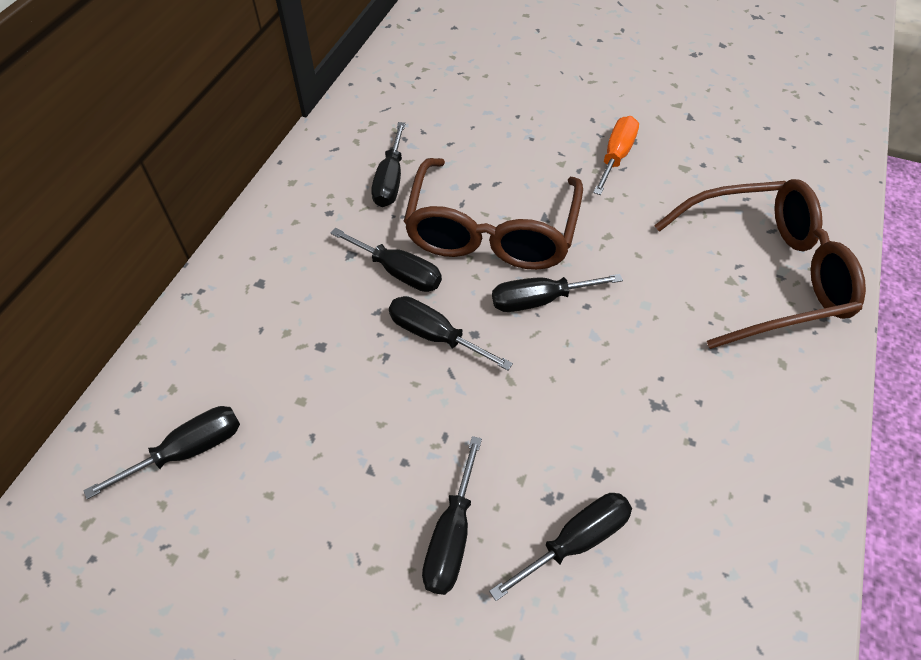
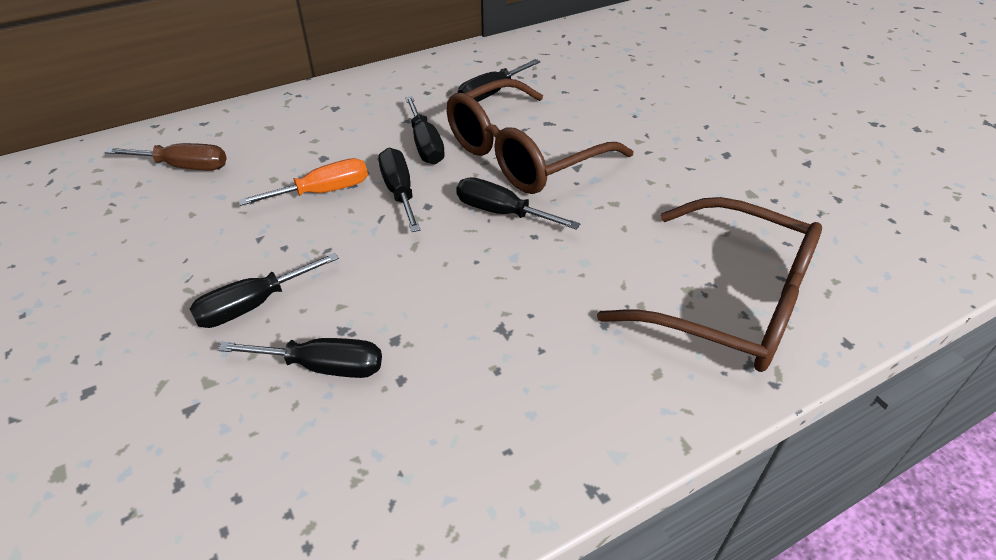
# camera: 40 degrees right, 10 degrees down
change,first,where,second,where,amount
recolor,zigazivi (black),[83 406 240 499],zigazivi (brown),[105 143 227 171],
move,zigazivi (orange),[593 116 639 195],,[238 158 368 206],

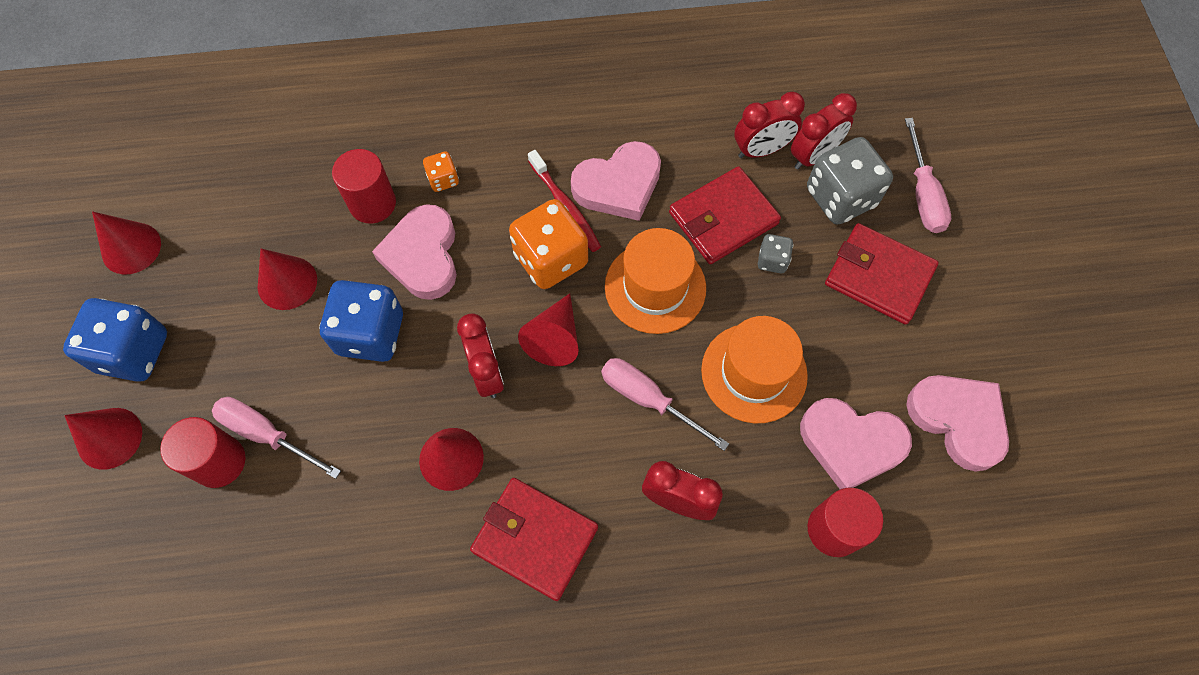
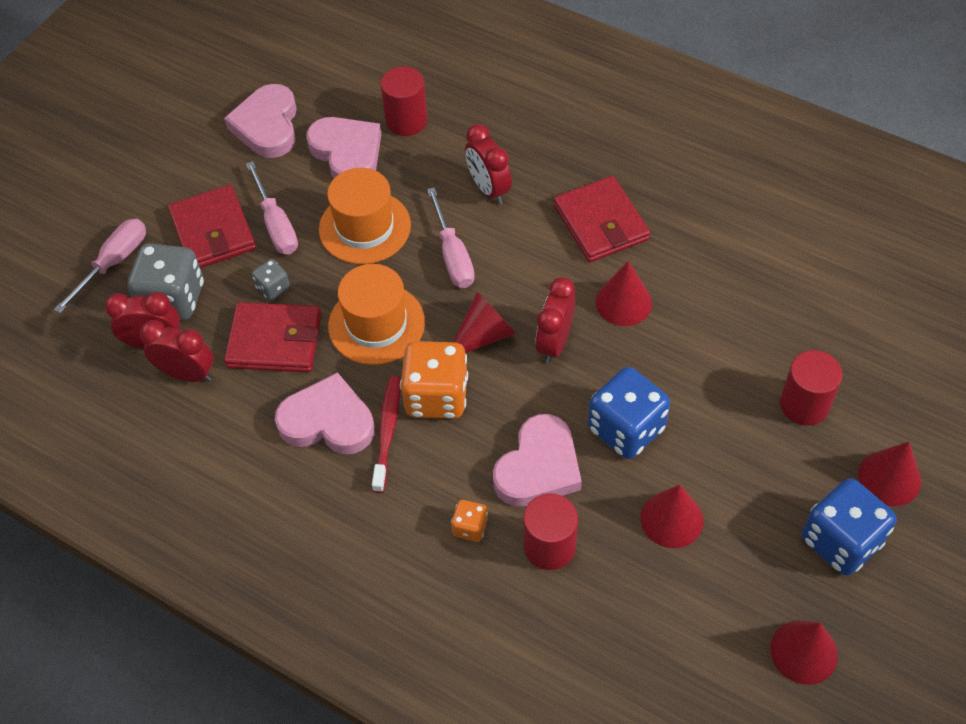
# camera: 140 degrees left, 10 degrees down
change,first,where,second,where,amount
move,zigazivi (pink),[212 397 341 479],,[246 161 298 254],

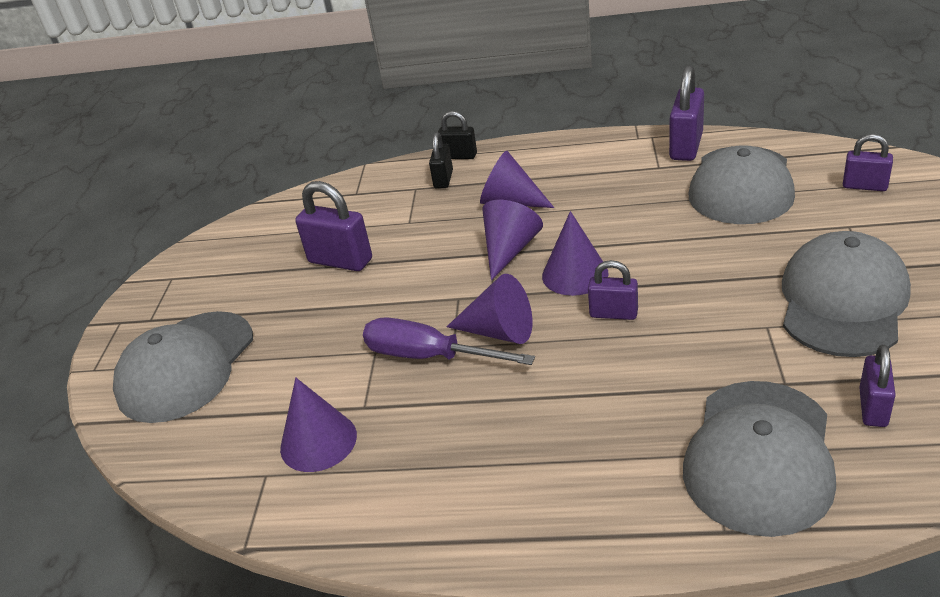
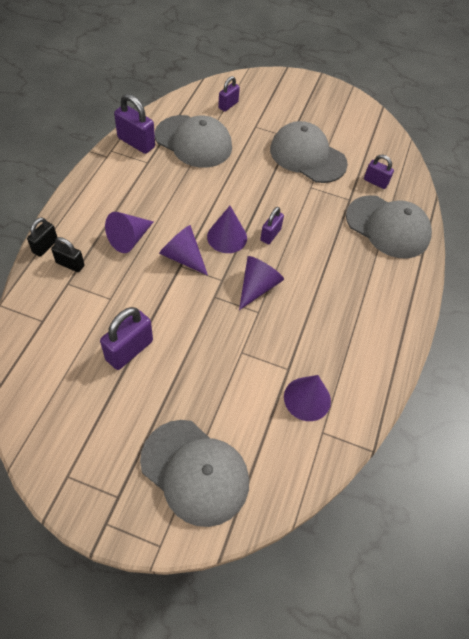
# camera: 85 degrees left, 20 degrees up
change,first,where,second,where,amount
delete,zigazivi (purple),[363 317 535 365],,,

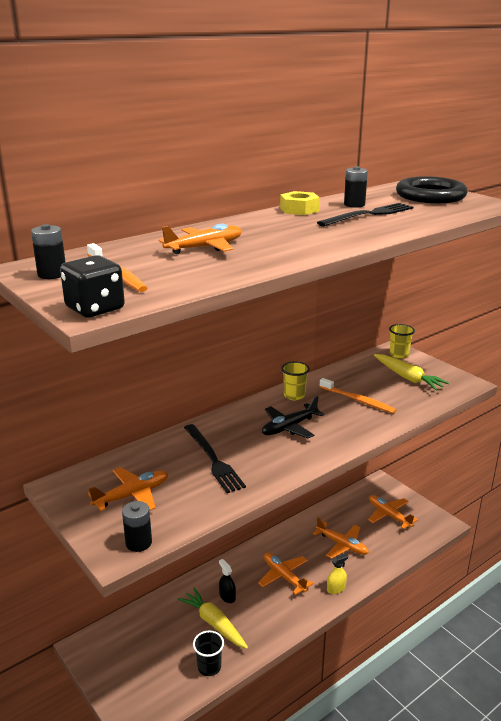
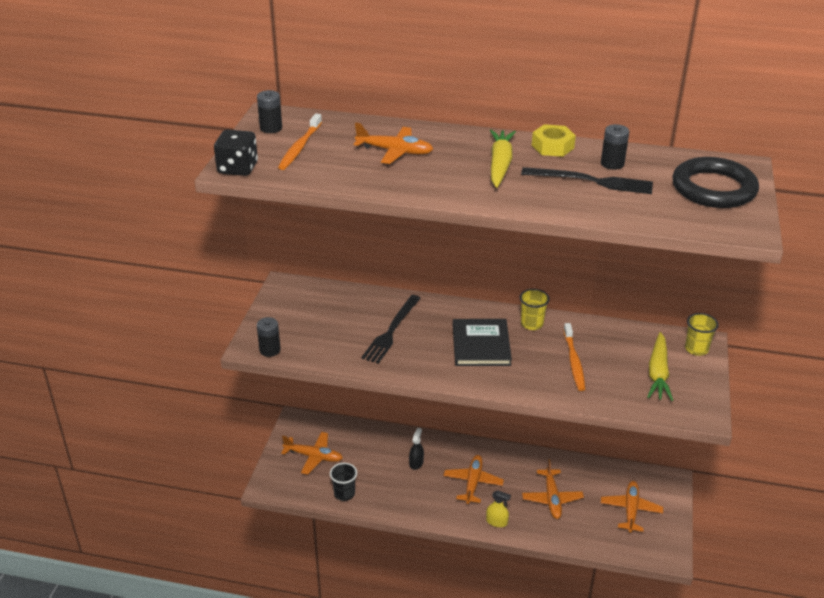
# camera: 50 degrees right, 10 degrees up
change,first,where,second,where,amount
move,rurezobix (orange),[88 467 168 511],,[281 432 343 475],
move,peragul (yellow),[178 588 248 649],,[490 130 516 188],
replace,rurezobix (black),[262 396 324 438],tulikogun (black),[453 319 512 366],

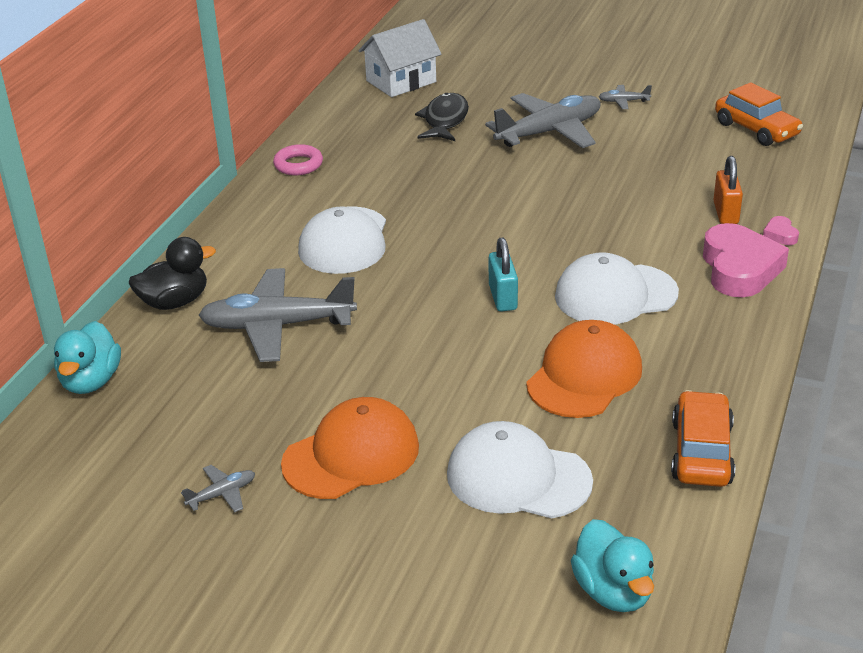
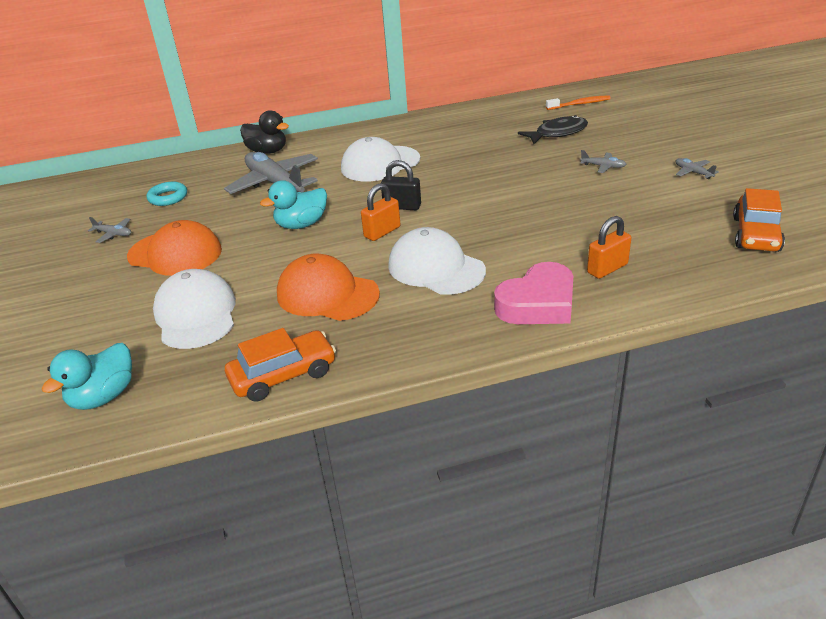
# camera: 55 degrees right, 0 degrees up
change,first,where,second,where,amount
move,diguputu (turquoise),[54 321 121 394],,[260 180 327 229],
delete,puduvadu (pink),[273 144 323 175],,,
replace,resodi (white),[359 19 442 97],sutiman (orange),[546 95 611 110],
resize,rurezobix (grey),[485 93 601 148],,[580 150 626 173],x0.42
recolor,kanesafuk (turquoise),[489 238 518 312],kanesafuk (orange),[361 183 400 241],
rotate,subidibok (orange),[526 320 642 418],,[277 253 380 321],150 degrees counterclockwise
delete,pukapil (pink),[763 216 799 245],,,
insert,,,puduvadu (turquoise),[147 182 187 206],
insert,,,kanesafuk (black),[381 160 421 210],

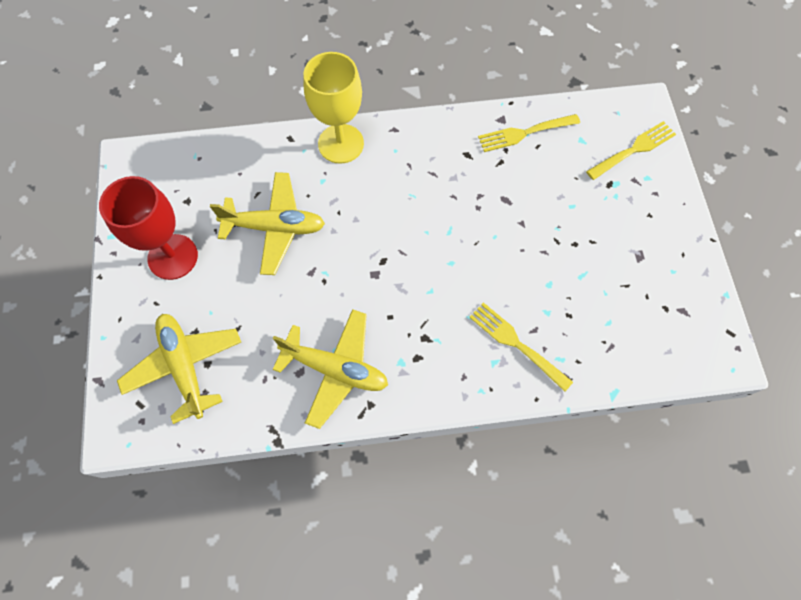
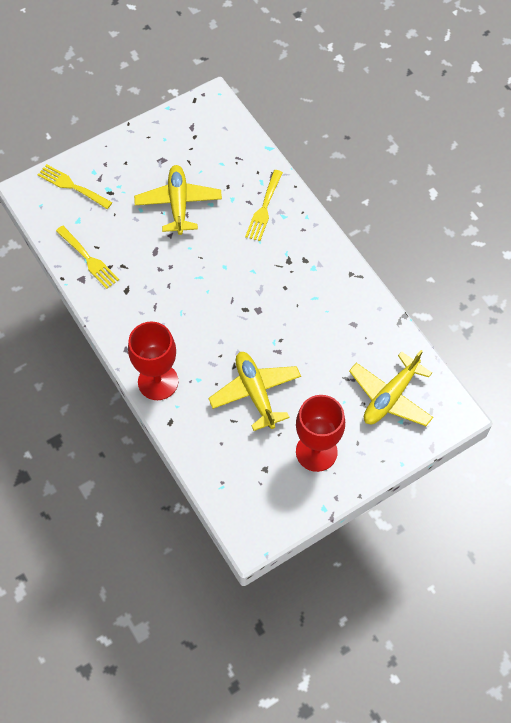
# camera: 115 degrees left, 5 degrees down
change,first,where,second,where,amount
move,rurezobix (yellow),[273 309 388 429],,[134 165 222 235],
recolor,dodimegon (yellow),[303 52 364 164],dodimegon (red),[128 322 178 400],

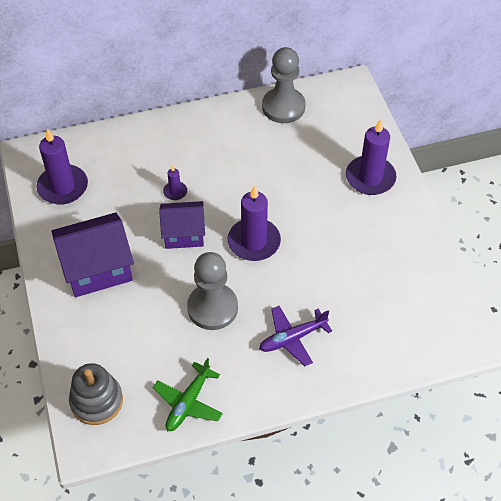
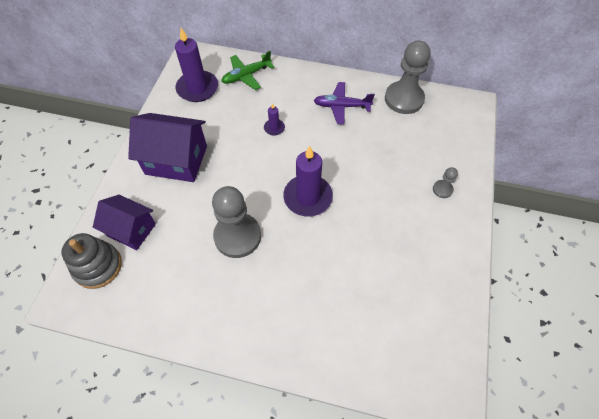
# camera: 30 degrees right, 5 degrees up
change,first,where,second,where,amount
move,rurezobix (green),[153 358 223 431],,[221 51 274 90],
move,resodi (purple),[159 201 205 249],,[93 195 156 250],
move,rurezobix (purple),[259 306 332 366],,[313 82 375 124],
replace,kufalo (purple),[346 119 397 195],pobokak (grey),[433 167 458 198],

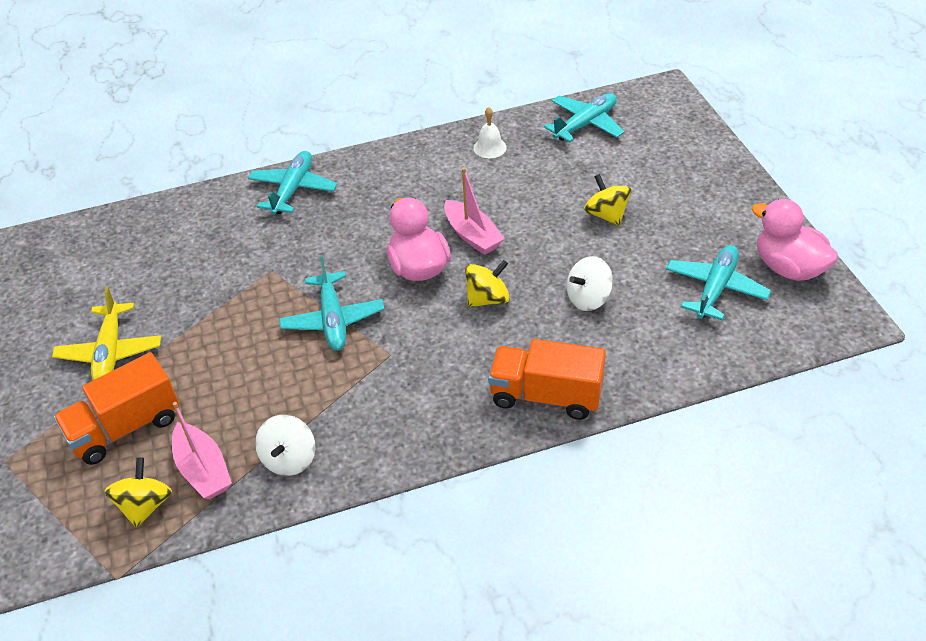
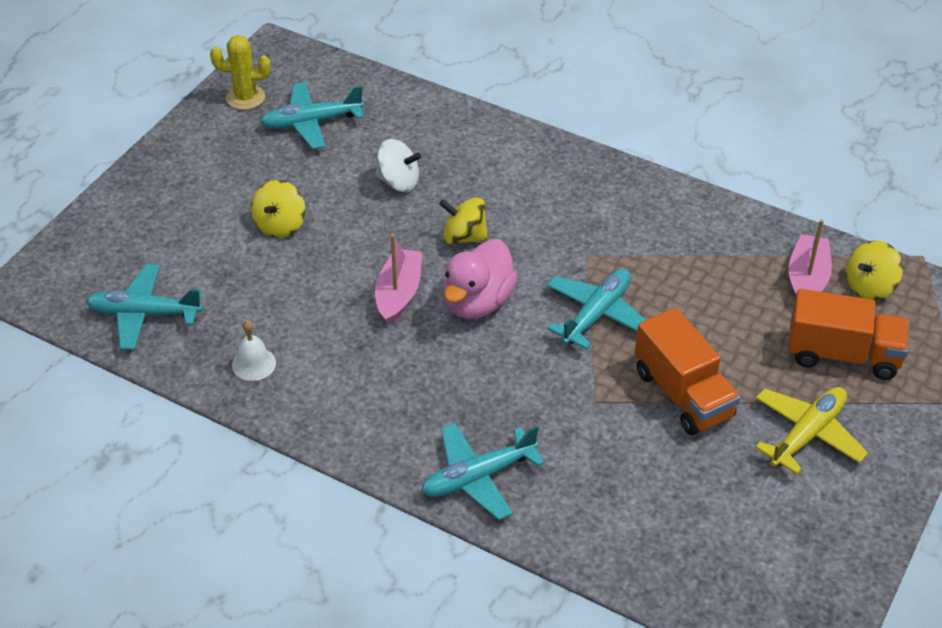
# camera: 135 degrees left, 0 degrees up
change,first,where,second,where,amount
delete,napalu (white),[255 415 316 476],,,
move,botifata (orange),[488 339 606 420],,[635 308 740 435],
replace,diguputu (pink),[752 199 838 281],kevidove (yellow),[210 35 271 110],

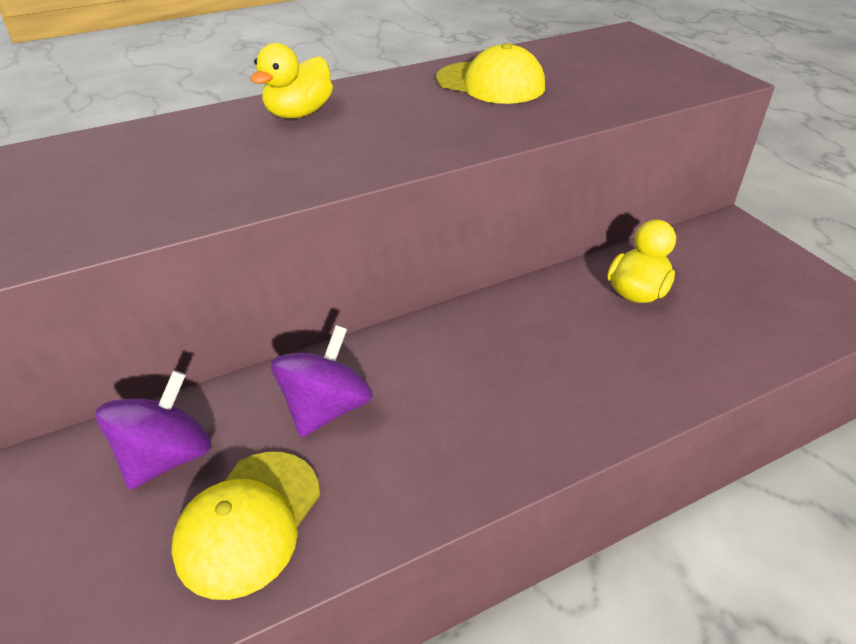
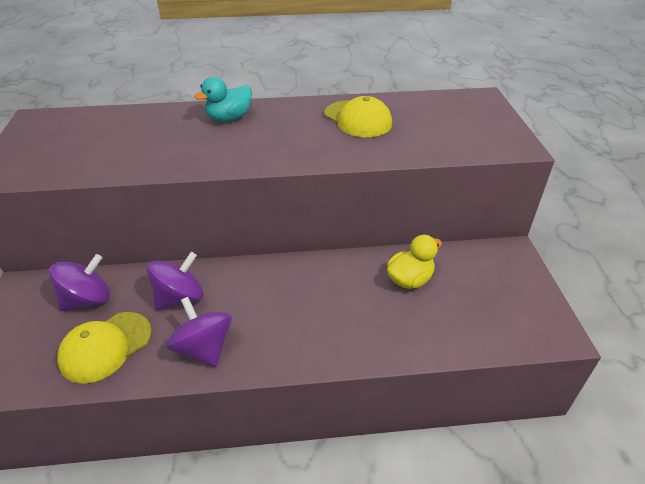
# camera: 20 degrees right, 0 degrees up
change,first,where,second,where,amount
recolor,diguputu (yellow),[250 43 333 119],diguputu (turquoise),[194 77 252 121],
insert,,,napalu (purple),[166 297 232 367],

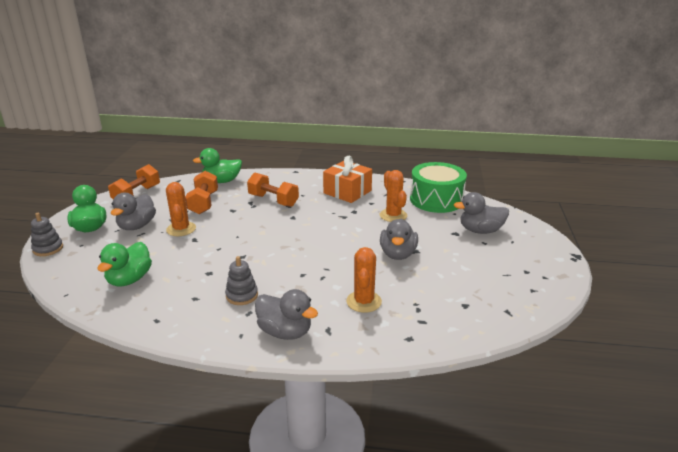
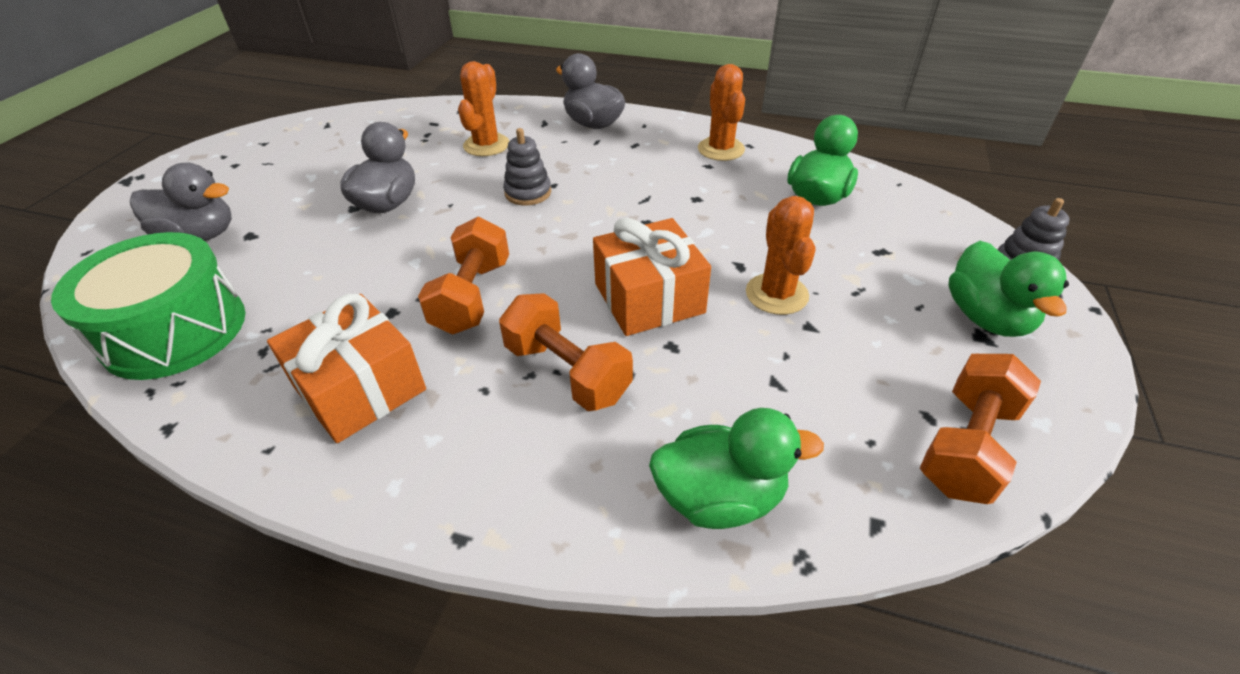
# camera: 170 degrees left, 15 degrees up
change,first,where,second,where,amount
delete,diguputu (grey),[111 193 156 230],,,
move,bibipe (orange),[185 171 218 214],,[418 217 509 335],
move,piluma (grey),[225 256 258 305],,[503 128 551 206],
move,kevidove (orange),[380 170 407 222],,[698 64 745 161],
insert,,,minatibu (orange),[593 218 711 336],

